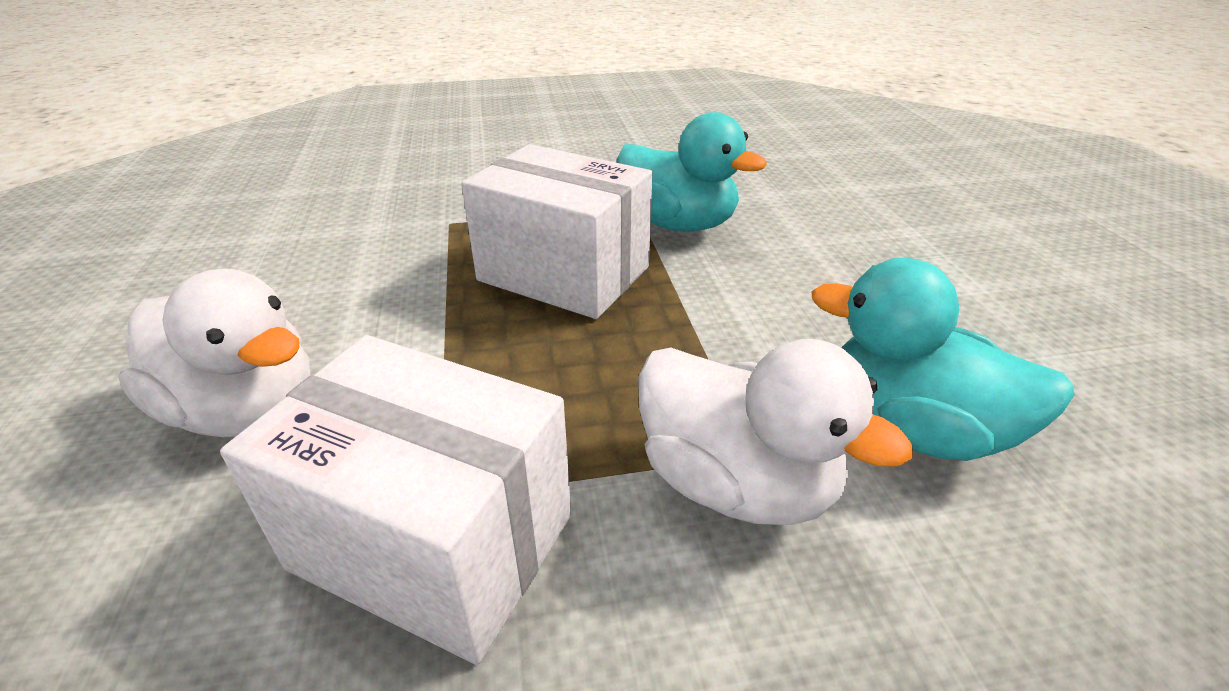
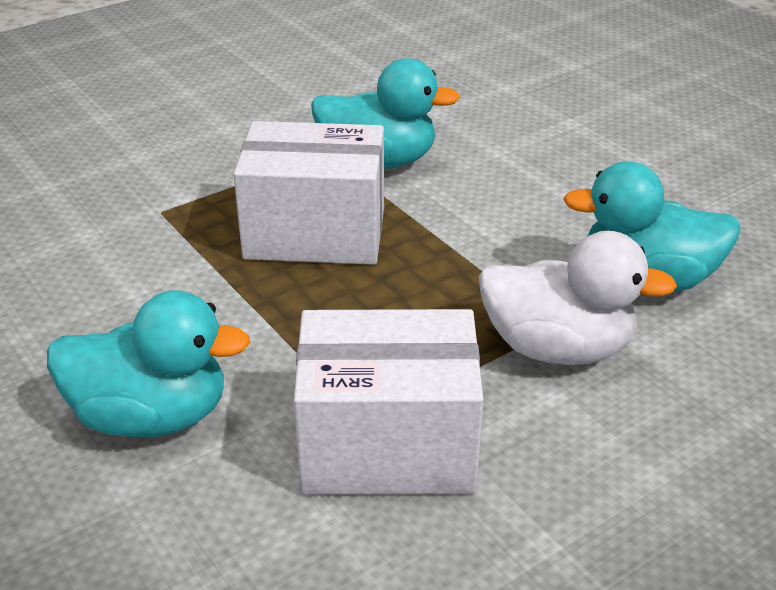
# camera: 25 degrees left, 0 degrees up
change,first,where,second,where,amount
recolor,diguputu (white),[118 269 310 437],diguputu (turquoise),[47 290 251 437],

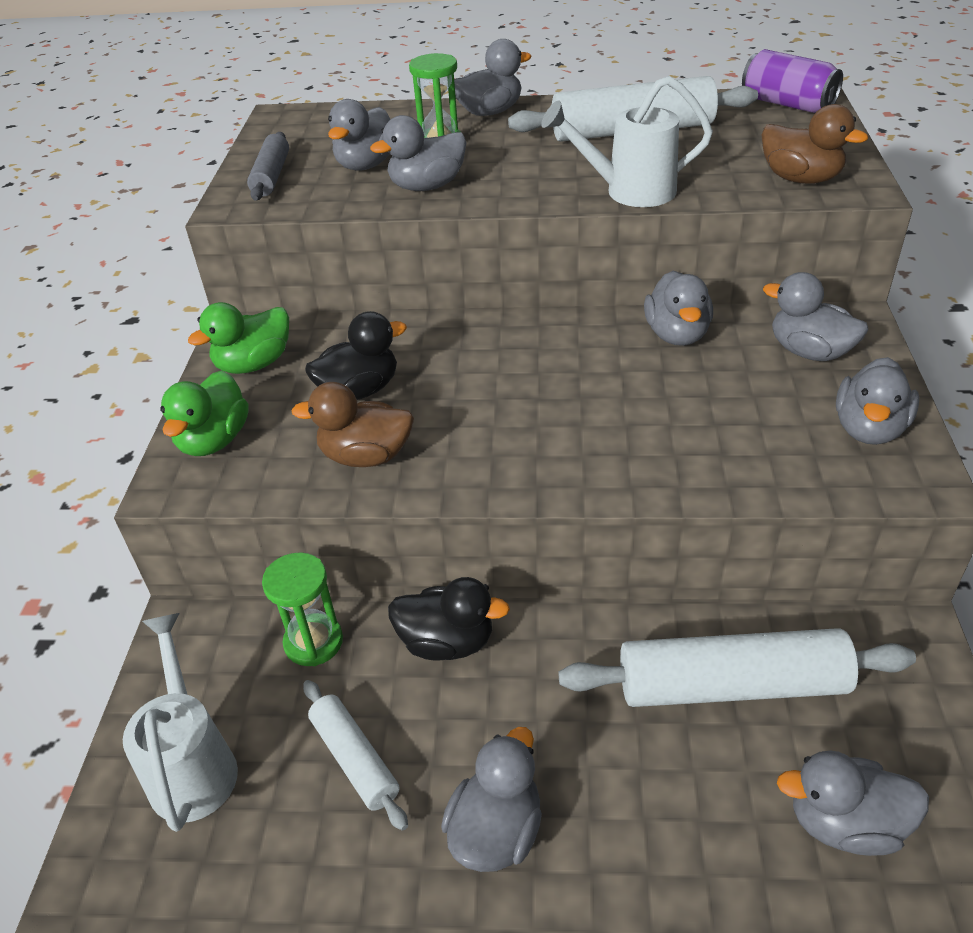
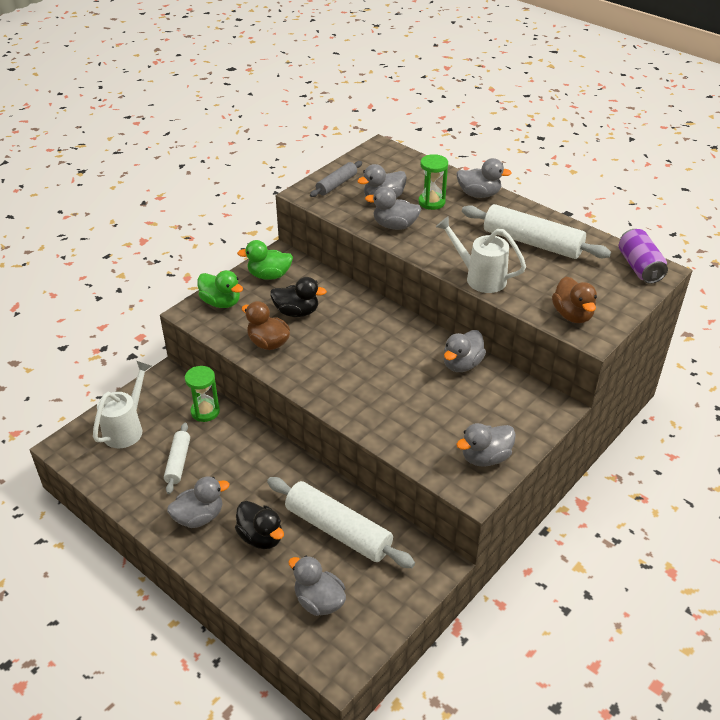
# camera: 35 degrees right, 0 degrees up
change,first,where,second,where,amount
rotate,diguputu (green),[160 370 249 456],,[197 270 243 308],105 degrees counterclockwise
move,diguputu (black),[388 577 510 661],,[235 501 284 549],
delete,diguputu (grey),[763 272 868 361],,,

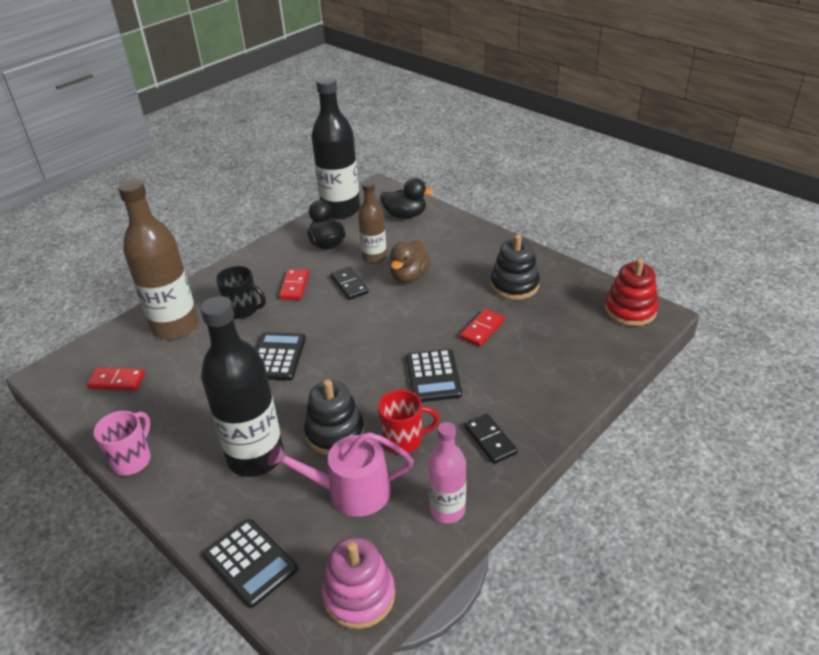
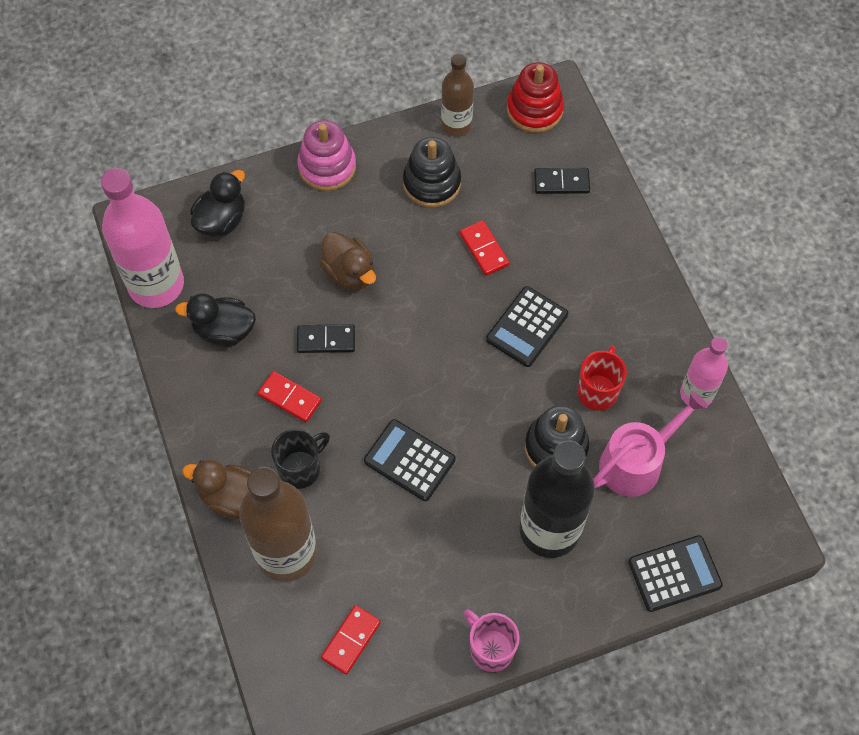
# camera: 65 degrees left, 25 degrees up
change,first,where,second,where,amount
rotate,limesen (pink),[268 432 414 517],,[593 391 708 497],150 degrees counterclockwise
recolor,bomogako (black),[312 76 360 219],bomogako (pink),[101 168 184 308],
move,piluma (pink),[322 537 395 629],,[297 120 356 191],
move,bomogako (brown),[358 181 387 265],,[441 53 474 136],
rotate,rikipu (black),[406 349 462 402],,[486 286 568 367],105 degrees clockwise
move,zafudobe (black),[465 414 518 464],,[534 168 590 194],
insert,,,diguputu (brown),[182 460 252 519],

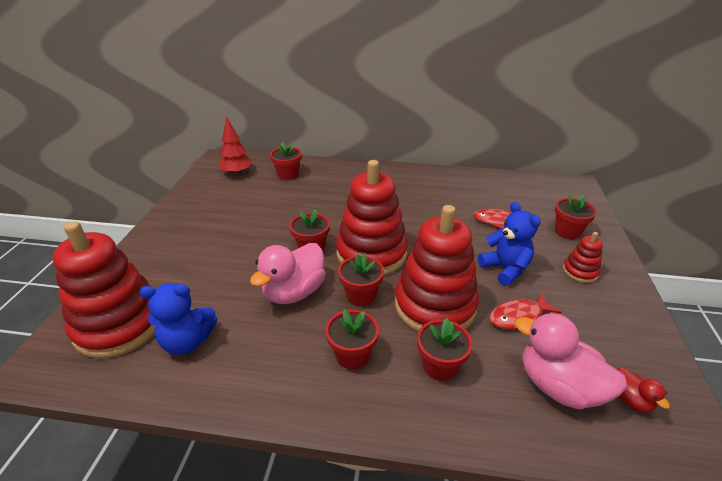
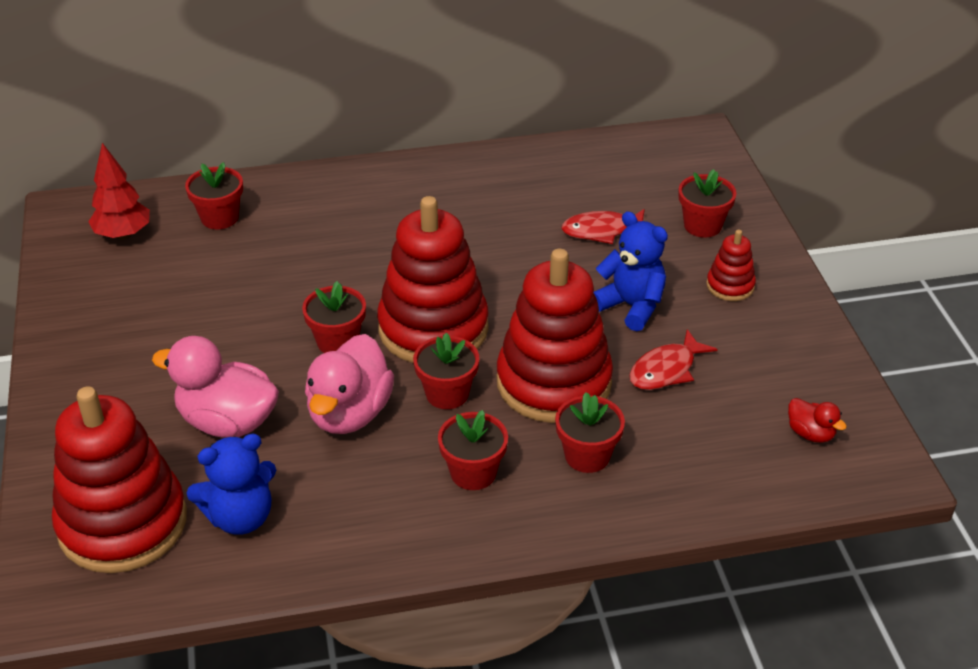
# camera: 20 degrees left, 5 degrees up
change,first,where,second,where,amount
move,diguputu (pink),[515 313 628 409],,[152 336 279 438],

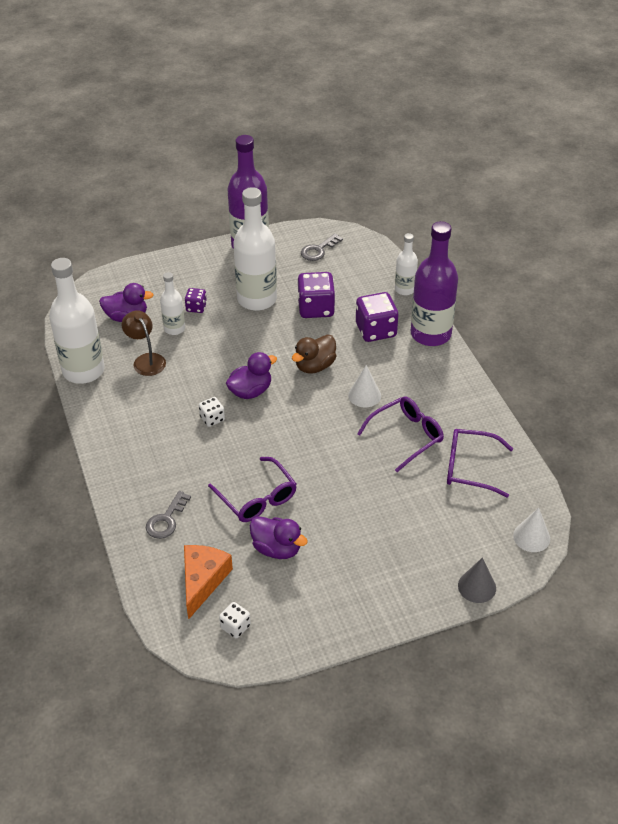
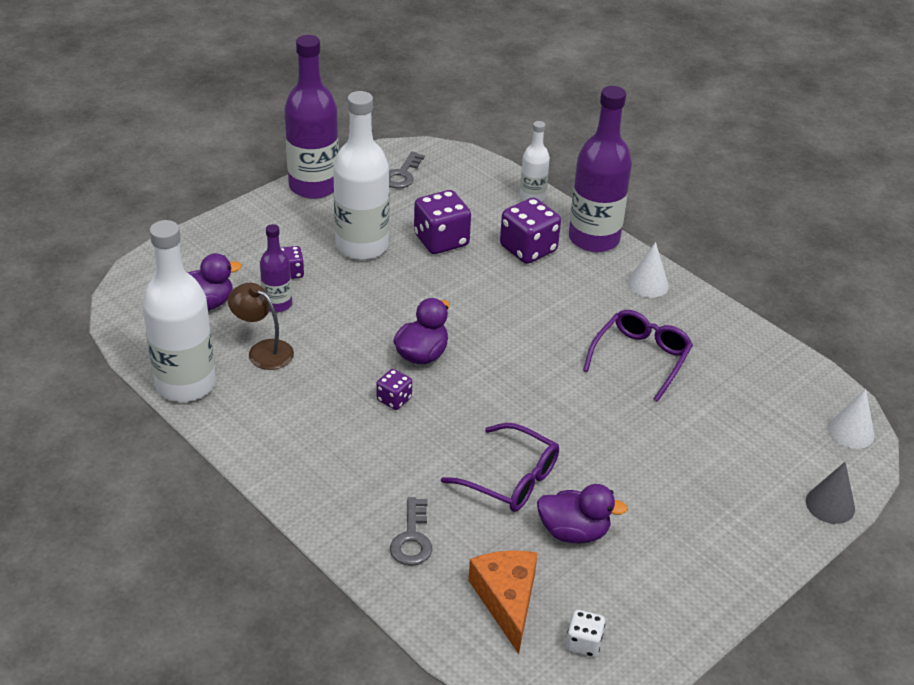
# camera: 25 degrees left, 5 degrees down
change,first,where,second,where,amount
recolor,bomogako (white),[160 272 185 335],bomogako (purple),[260 224 292 312],
recolor,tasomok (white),[199 397 225 427],tasomok (purple),[377 369 412 410],
delete,diguputu (brown),[292 335 337 374],,,
move,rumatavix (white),[348 365 381 408],,[628 242 669 298],
delete,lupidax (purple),[447 429 513 498],,,

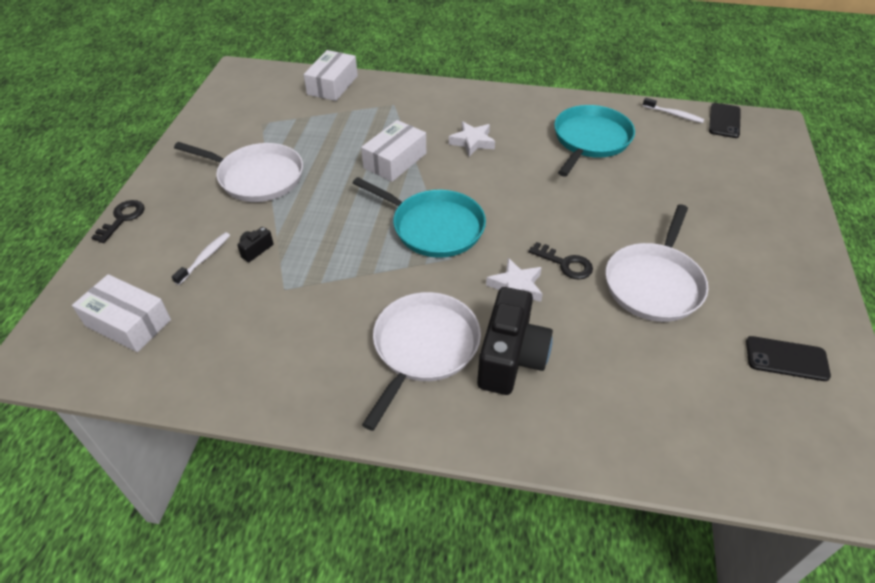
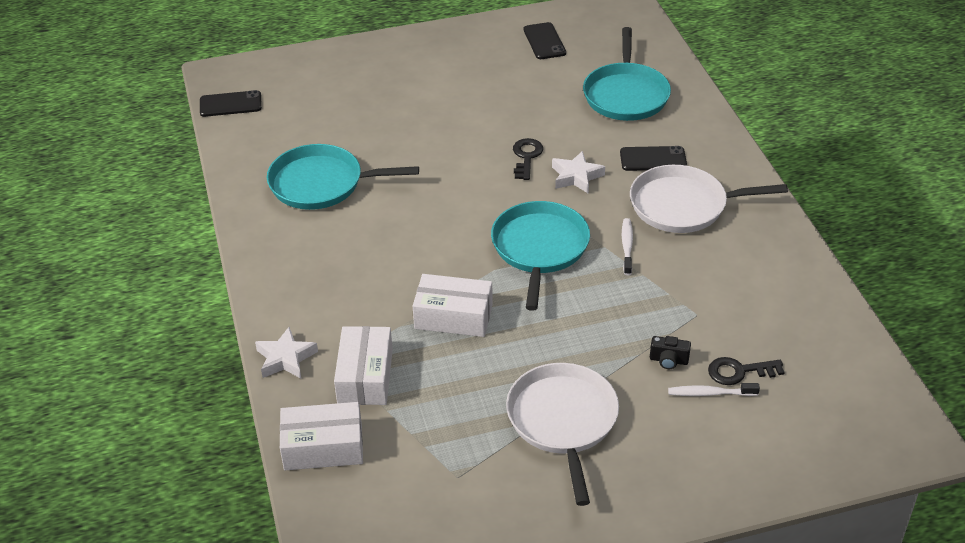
# camera: 115 degrees left, 5 degrees down
change,first,where,second,where,amount
move,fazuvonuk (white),[72 274 171 352],,[334 326 393 405],
move,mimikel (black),[91 200 145 243],,[708 357 785 385],
move,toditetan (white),[449 121 495 157],,[255 327 318 378],
replace,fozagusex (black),[477 287 553 395],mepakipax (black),[620 146 687 171],
delete,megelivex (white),[605 204 708 322],,,
move,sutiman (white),[643 98 705 123],,[622 218 633 275],
insert,,,megelivex (turquoise),[583 27 671 121],

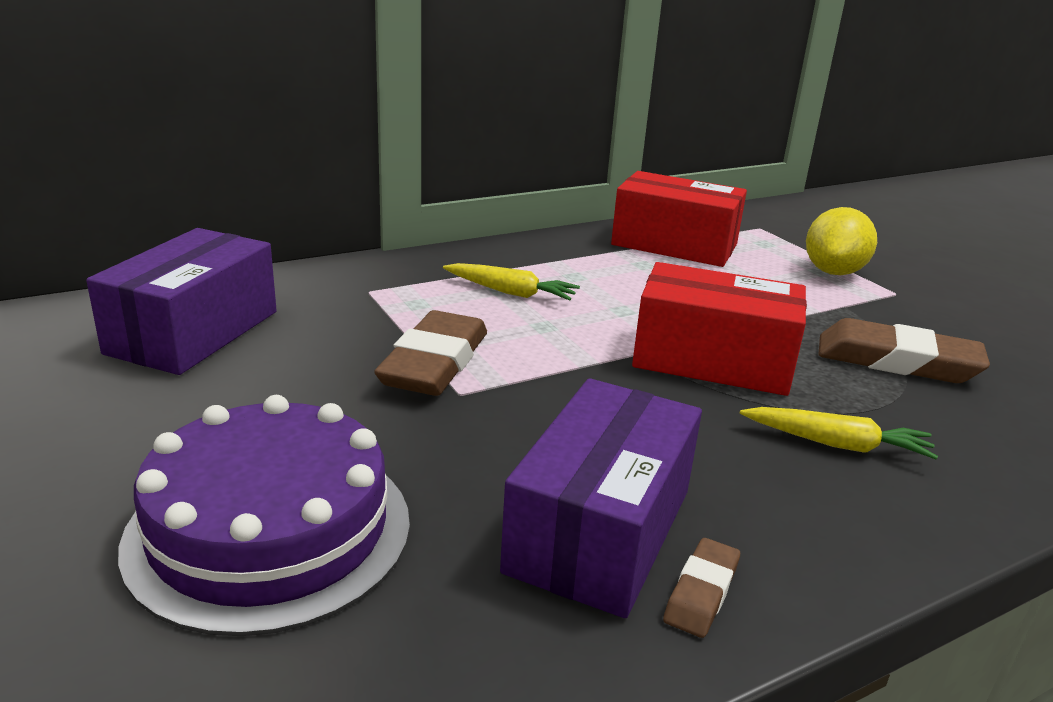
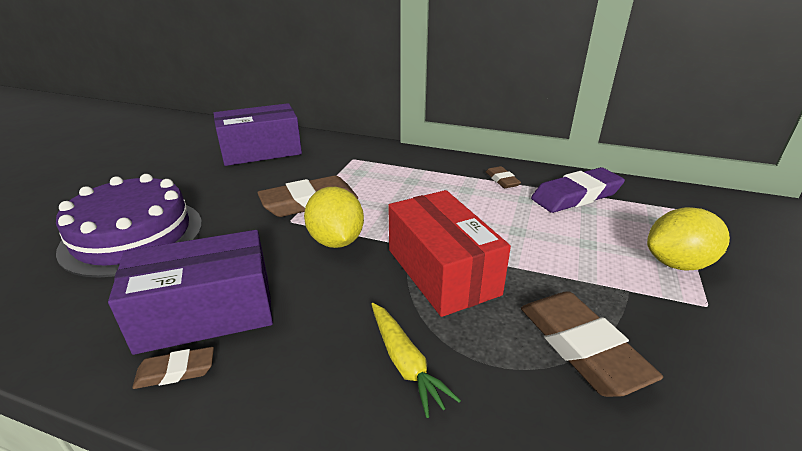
# camera: 50 degrees right, 5 degrees up
change,first,where,second,where,amount
delete,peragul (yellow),[443 263 580 300],,,
replace,fazuvonuk (red),[611 171 747 267],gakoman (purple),[531 167 625 213],
insert,,,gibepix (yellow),[304 187 364 248],
insert,,,gakoman (brown),[486 166 521 188],

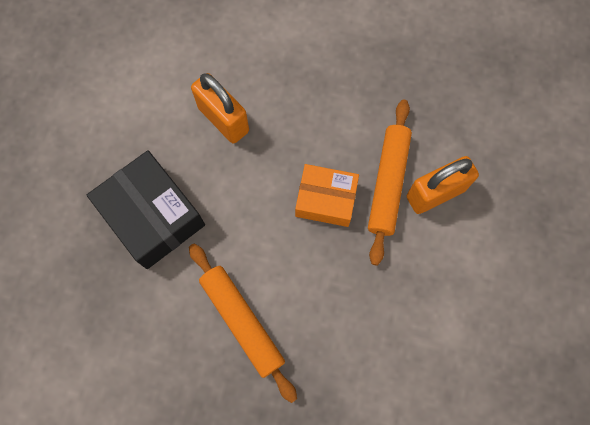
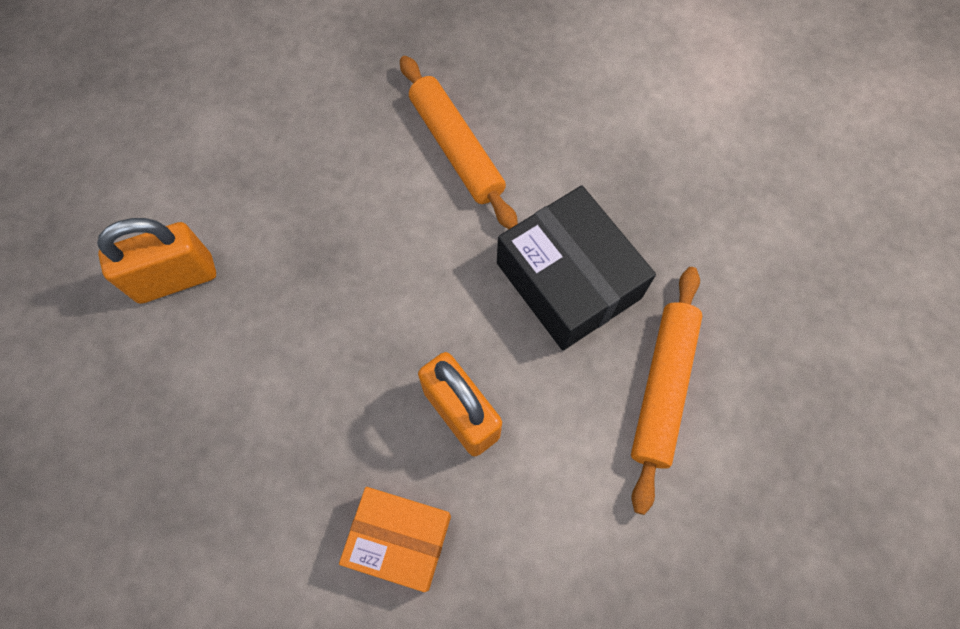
# camera: 175 degrees left, 5 degrees down
change,first,where,second,where,amount
move,fazuvonuk (orange),[295 164 359 227],,[339 487 451 592],
move,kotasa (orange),[368 99 412 265],,[631 267 702 515],

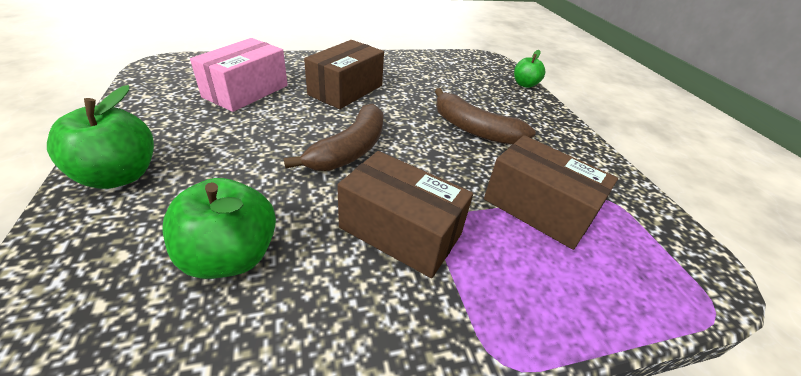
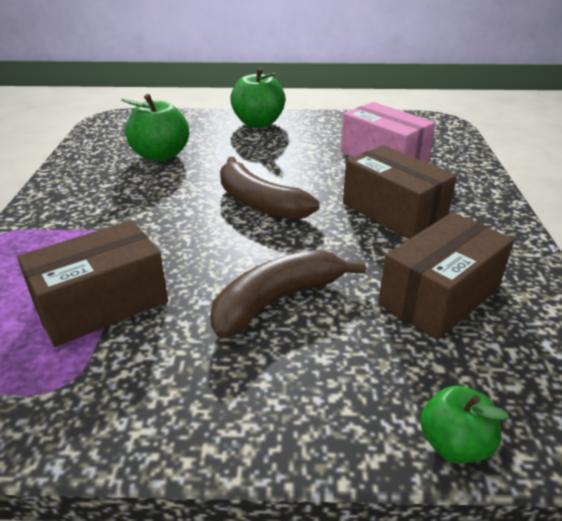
# camera: 110 degrees right, 5 degrees down
change,first,where,second,where,amount
move,fazuvonuk (brown),[337 151 473 278],,[378 212 514 340],

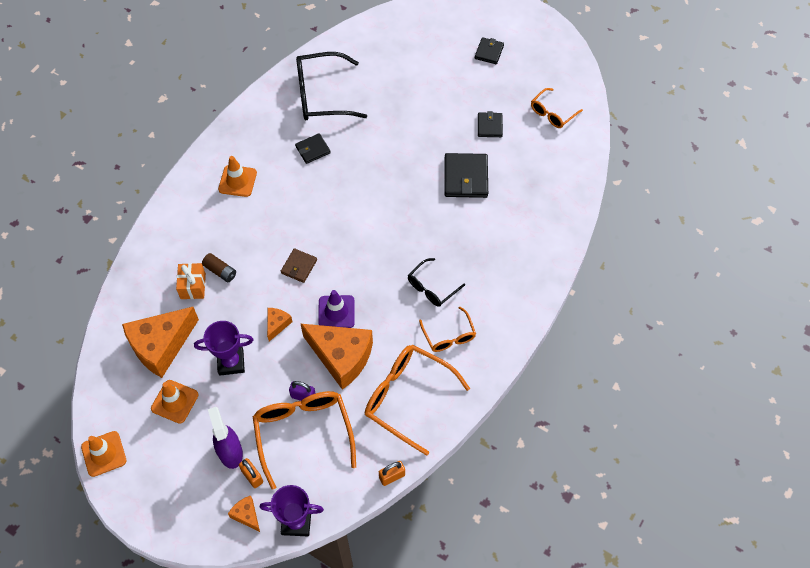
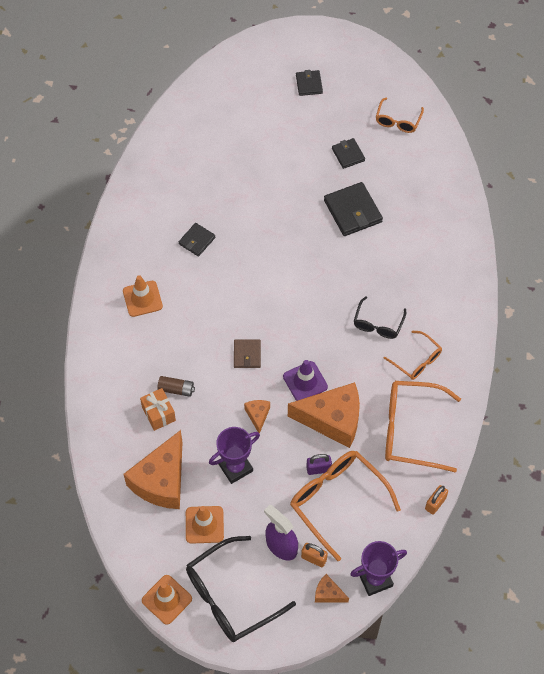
# camera: 25 degrees left, 0 degrees up
change,first,where,second,where,amount
move,lupidax (black),[296 52 367 120],,[186 536 296 642],

